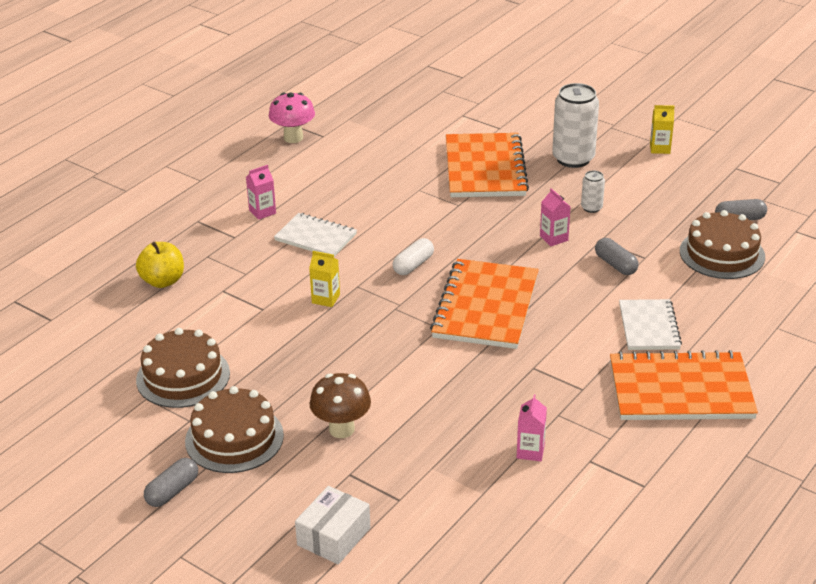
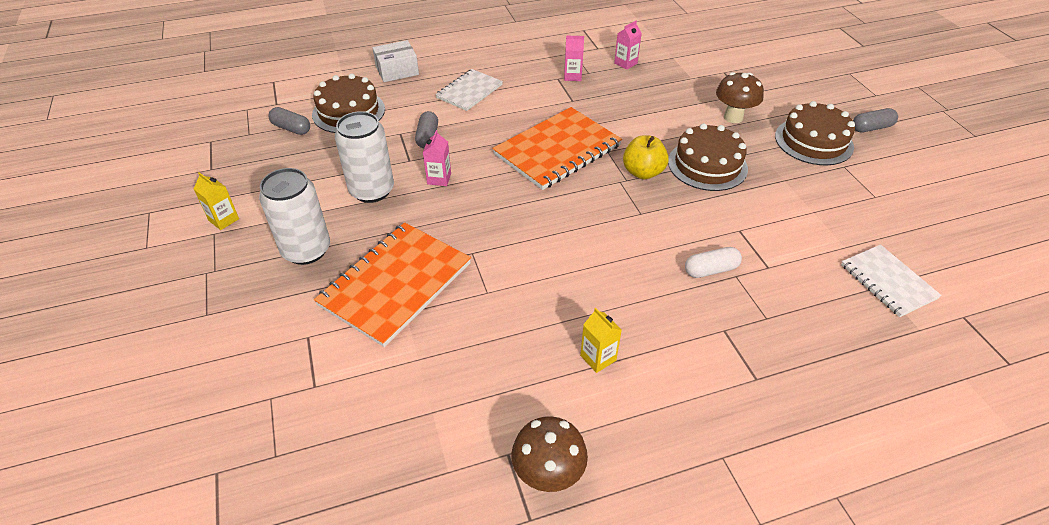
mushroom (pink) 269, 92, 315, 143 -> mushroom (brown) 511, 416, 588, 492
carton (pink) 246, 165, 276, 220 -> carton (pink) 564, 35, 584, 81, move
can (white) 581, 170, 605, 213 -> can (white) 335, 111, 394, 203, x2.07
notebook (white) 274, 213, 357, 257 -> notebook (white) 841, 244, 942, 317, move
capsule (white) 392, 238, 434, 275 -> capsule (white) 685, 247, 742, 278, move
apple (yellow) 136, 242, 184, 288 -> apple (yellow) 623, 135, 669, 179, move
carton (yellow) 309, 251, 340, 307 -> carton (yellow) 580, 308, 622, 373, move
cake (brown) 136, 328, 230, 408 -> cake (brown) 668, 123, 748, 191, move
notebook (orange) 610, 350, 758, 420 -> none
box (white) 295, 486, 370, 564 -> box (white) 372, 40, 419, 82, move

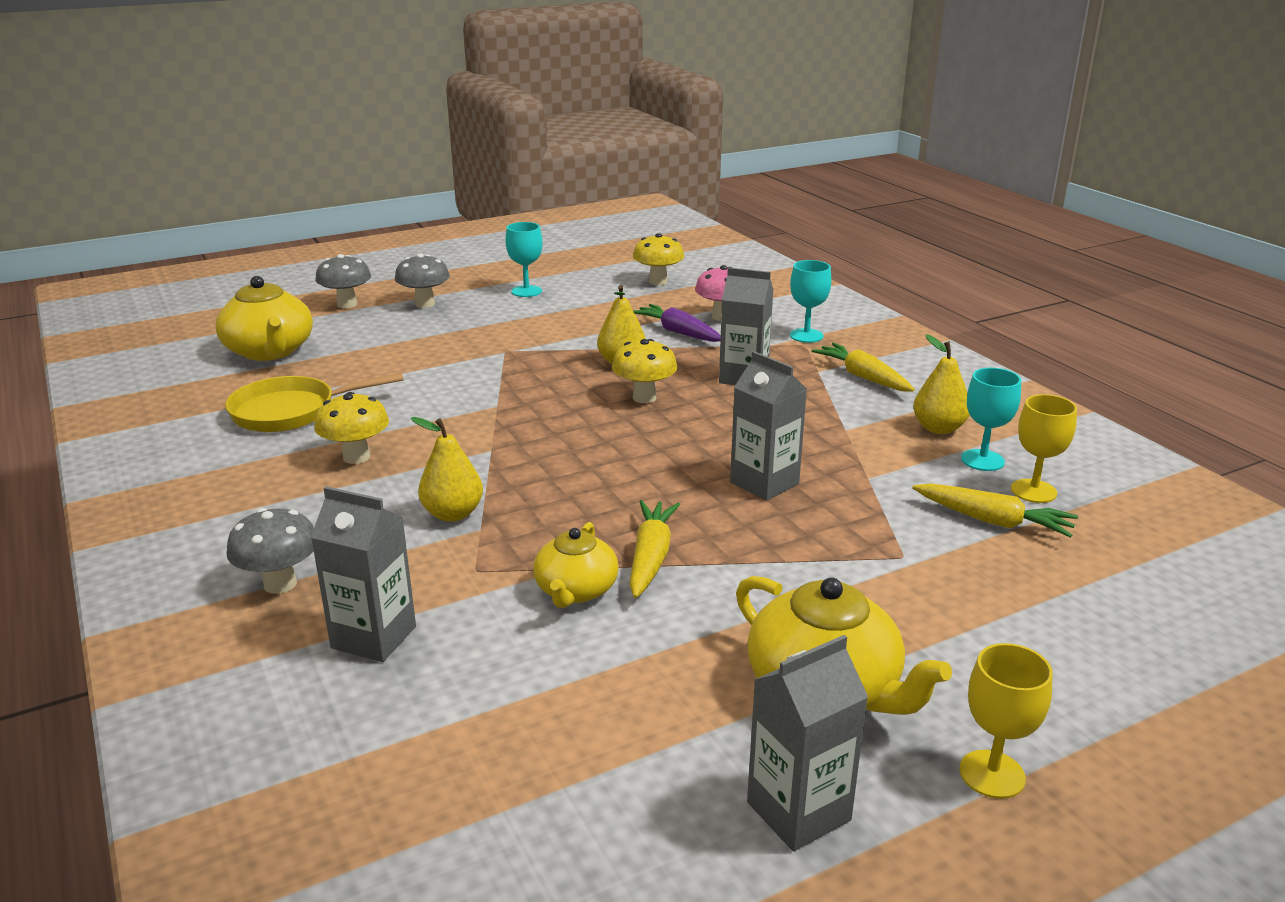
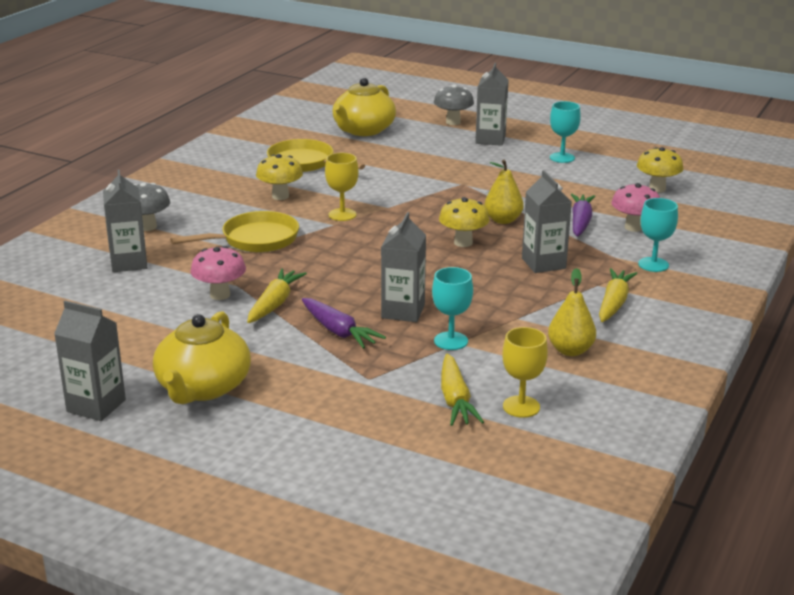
mushroom (grey) 395, 253, 450, 308 -> carton (grey) 475, 63, 508, 146
goblet (turquoise) 961, 368, 1021, 471 -> goblet (turquoise) 432, 267, 473, 350, move
pear (yellow) 411, 417, 483, 522 -> pan (yellow) 170, 211, 299, 252
carrot (yellow) 629, 500, 680, 598 -> carrot (yellow) 247, 269, 307, 323, 45 degrees counterclockwise
teapot (yellow) 533, 522, 619, 608 -> mushroom (pink) 190, 246, 246, 300
goblet (yellow) 959, 643, 1053, 799 -> goblet (yellow) 325, 153, 358, 221, move
none -> carrot (purple) 302, 298, 386, 349

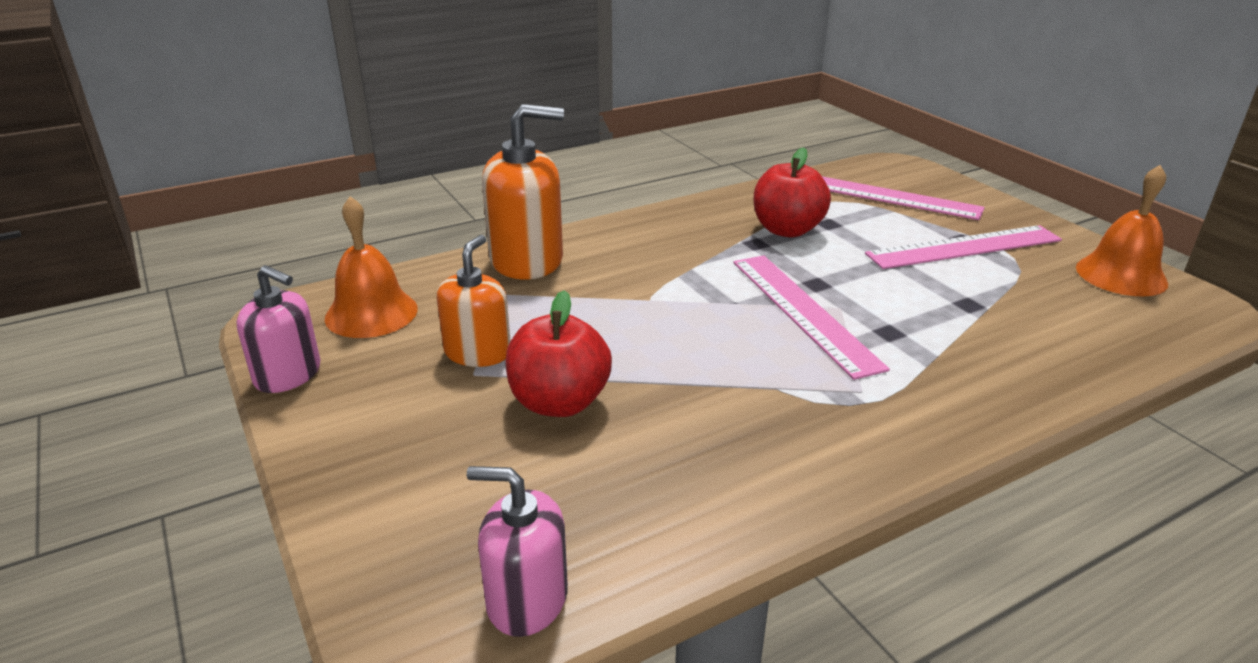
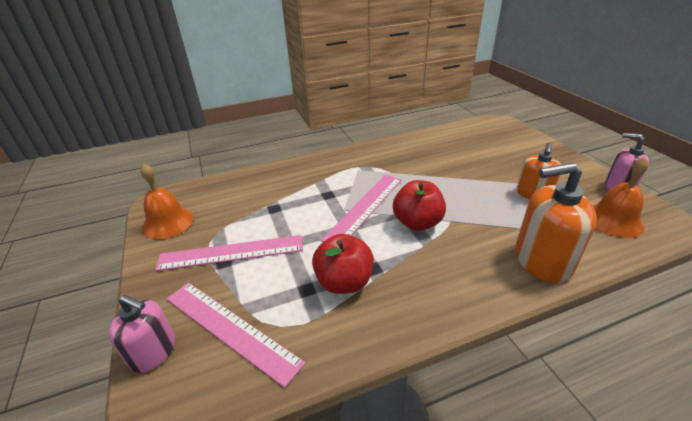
ruler (pink) 733, 255, 890, 380 -> ruler (pink) 321, 175, 402, 242, 45 degrees clockwise
apple (red) 505, 290, 612, 417 -> apple (red) 393, 180, 446, 231, move
soap dispenser (pink) 467, 466, 568, 637 -> soap dispenser (pink) 108, 295, 175, 373, move

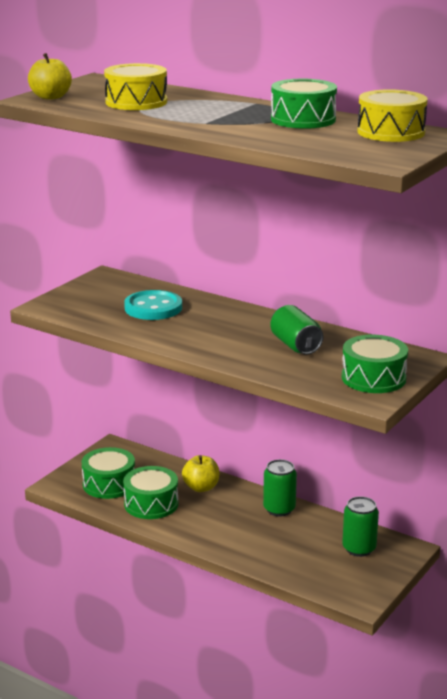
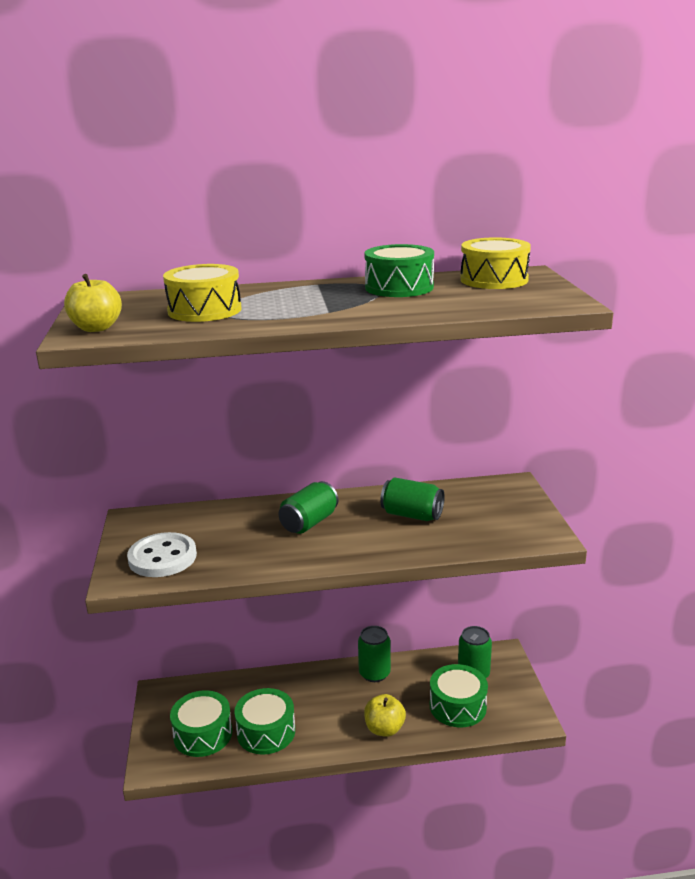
button (turquoise) 124, 290, 182, 320 -> none
drum (green) 342, 335, 408, 393 -> drum (green) 430, 664, 488, 727, move
apple (yellow) 182, 455, 219, 492 -> apple (yellow) 364, 694, 406, 737, move
none -> can (green) 278, 481, 338, 534
none -> button (white) 127, 532, 197, 577

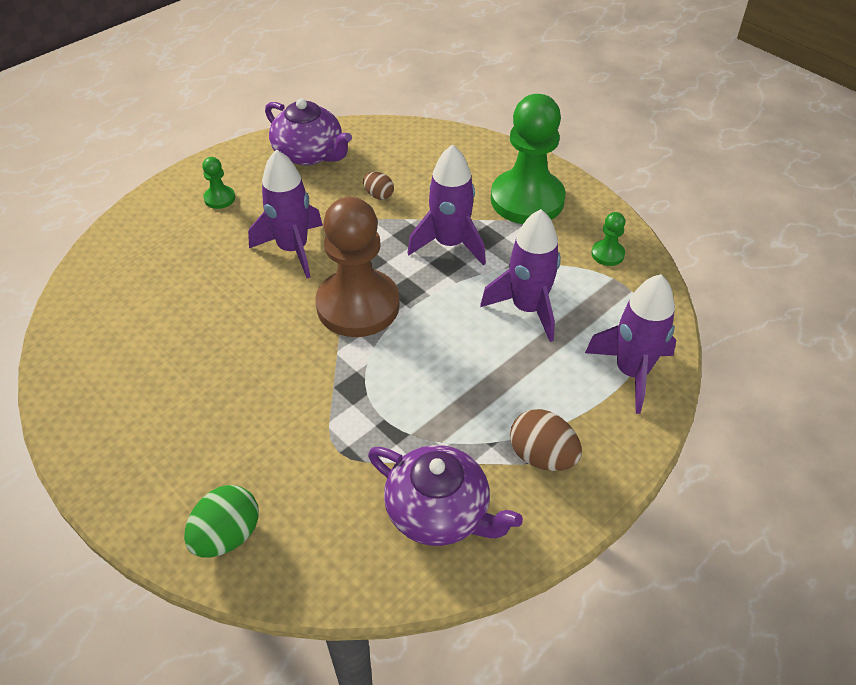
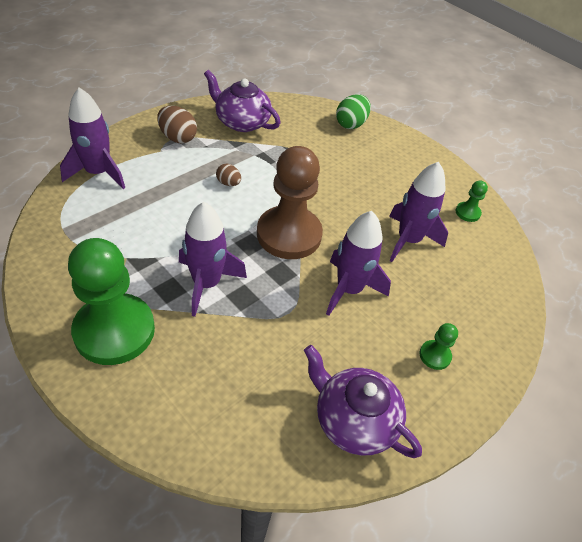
egg (brown) 363, 172, 394, 200 -> egg (brown) 216, 164, 241, 186, move
rocket (purple) 480, 209, 561, 342 -> rocket (purple) 389, 162, 448, 262, move
pawn (green) 591, 212, 625, 266 -> pawn (green) 455, 180, 488, 222, move

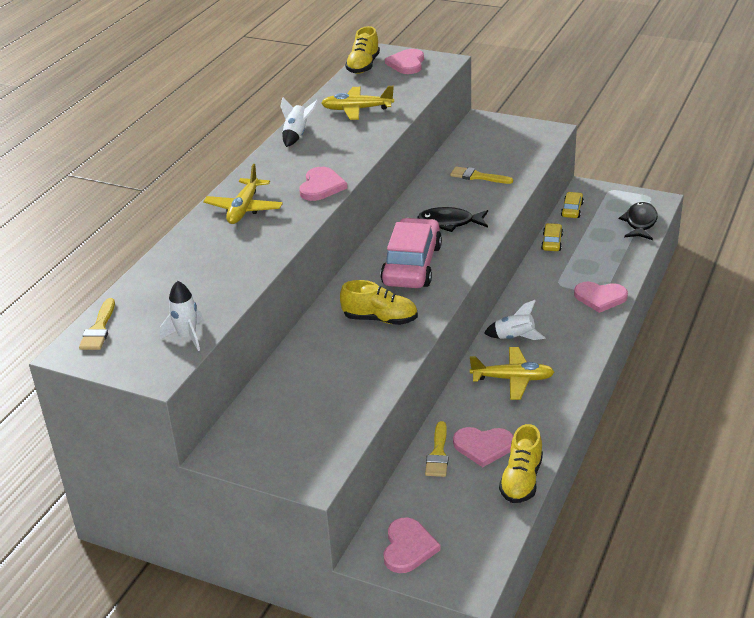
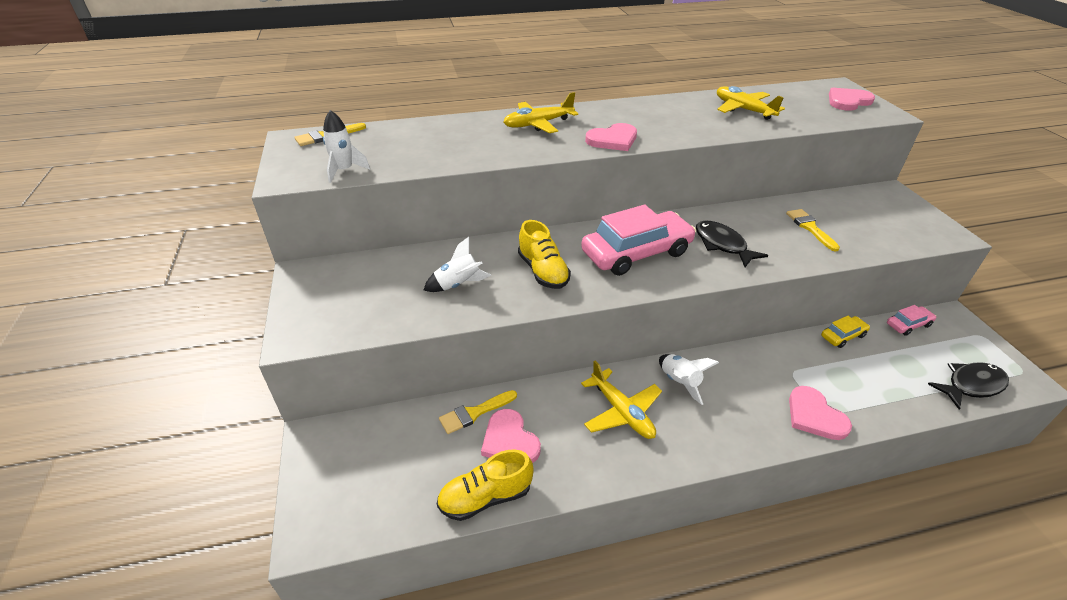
shoe (yellow) 345, 26, 380, 74 -> none
rocket (white) 280, 97, 318, 147 -> rocket (white) 424, 237, 491, 292, move
car (yellow) 561, 192, 584, 218 -> car (pink) 887, 305, 936, 336
heart (pink) 383, 517, 441, 573 -> none

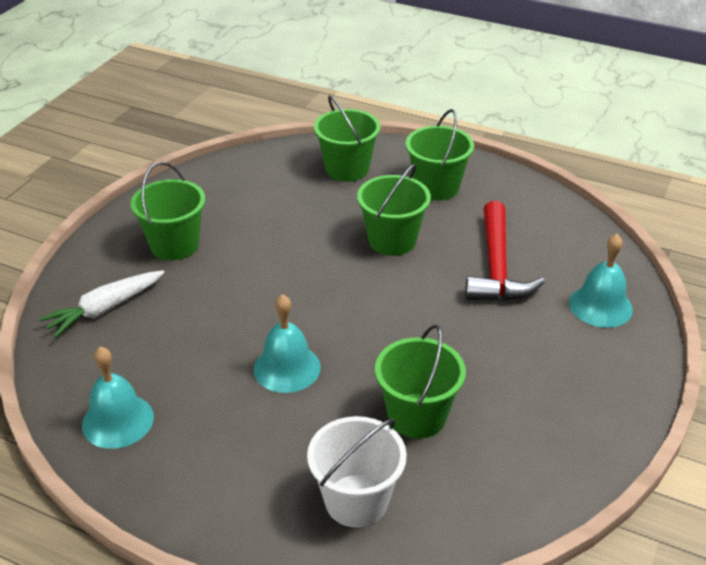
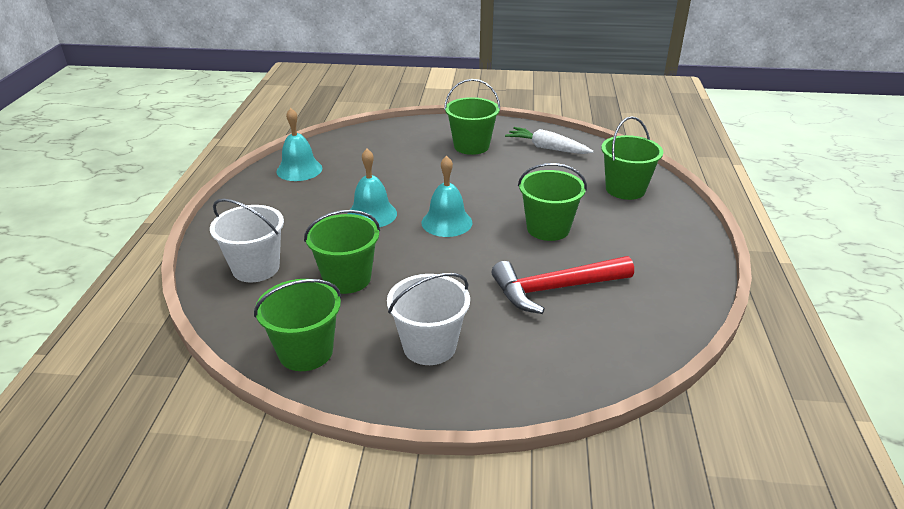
bucket (green) 406, 109, 474, 200 -> bucket (green) 254, 279, 341, 371, move
bell (turquoise) 569, 234, 633, 328 -> bell (turquoise) 422, 156, 472, 237, move
carrot (white) 39, 270, 164, 338 -> carrot (white) 505, 127, 594, 154, move
none -> bucket (white) 387, 273, 470, 365

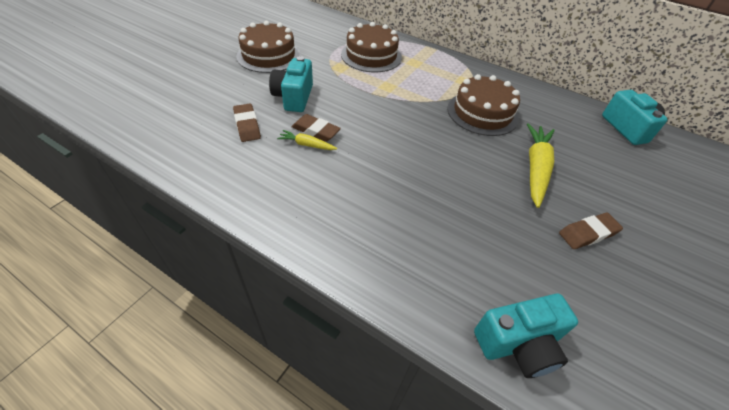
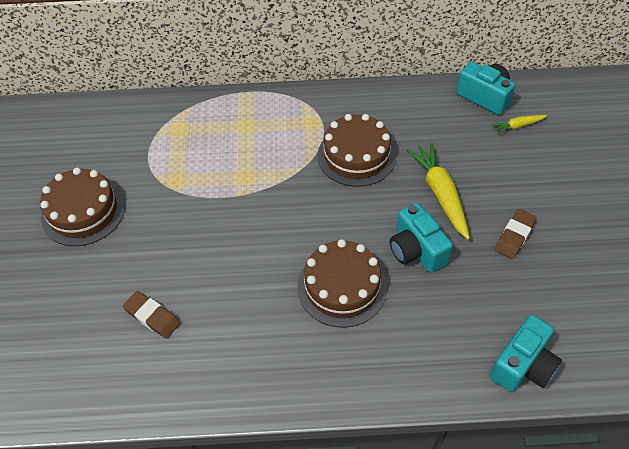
cake (brown) 341, 22, 402, 72 -> cake (brown) 297, 239, 387, 328, move
camera (turquoise) 269, 56, 313, 112 -> camera (turquoise) 390, 203, 453, 273, move
eraser (brown) 292, 114, 341, 142 -> none
carrot (yellow) 277, 130, 337, 150 -> carrot (yellow) 491, 115, 547, 135, move

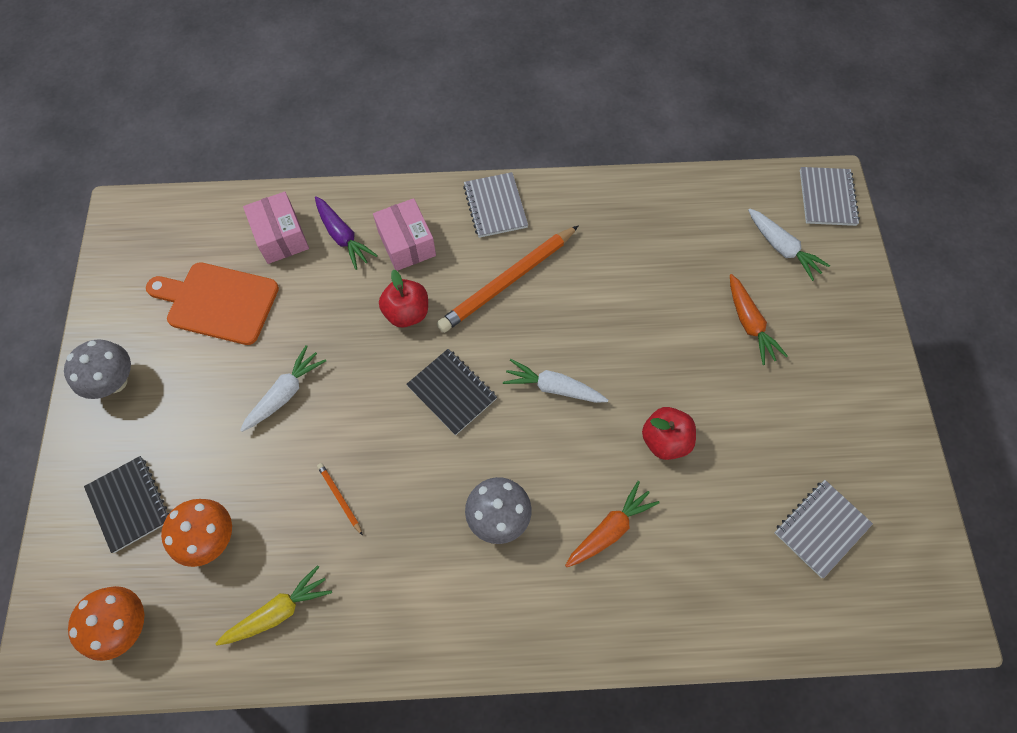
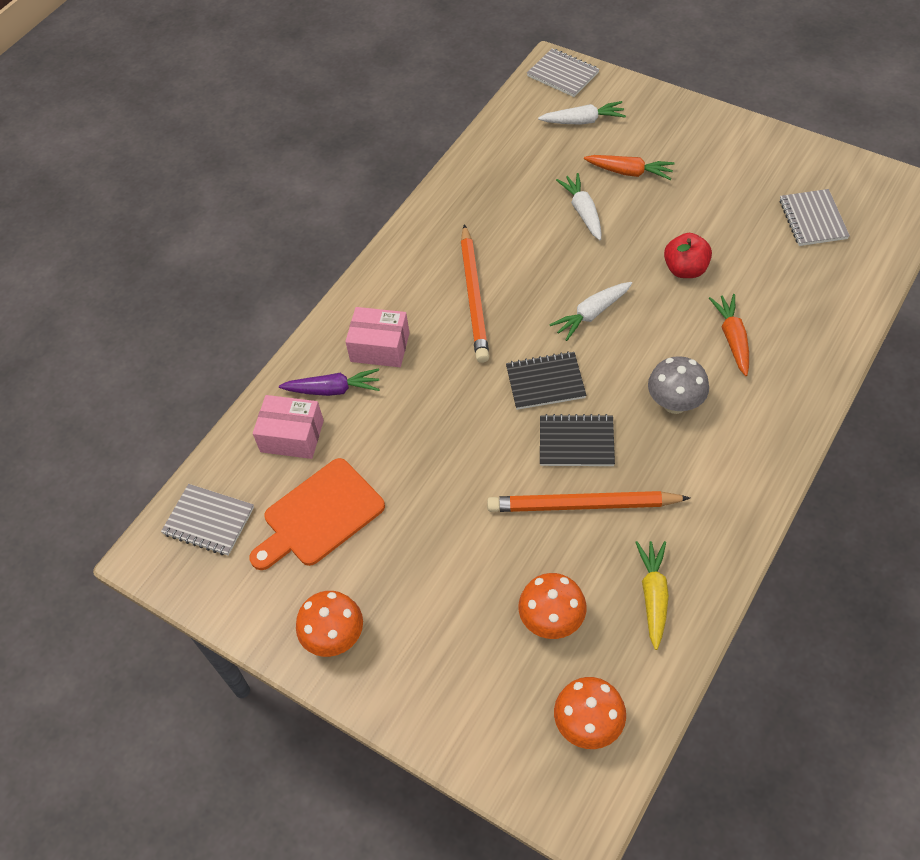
notebook (grey) 463, 172, 528, 238 -> notebook (grey) 161, 484, 254, 556, move
apple (red) 379, 270, 428, 327 -> none
mushroom (grey) 64, 339, 131, 399 -> mushroom (orange) 296, 591, 363, 657
carrot (white) 240, 345, 326, 432 -> carrot (white) 556, 173, 601, 240, move
notebook (black) 84, 456, 169, 553 -> notebook (black) 540, 414, 615, 466, move
pencil (orange) 317, 463, 363, 536 -> pencil (orange) 487, 491, 690, 512, x2.35

